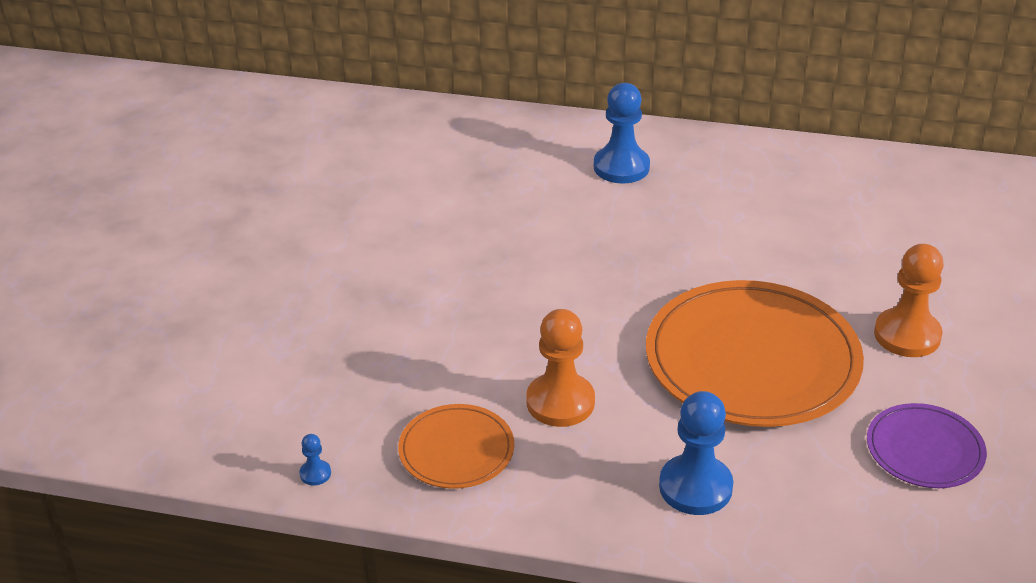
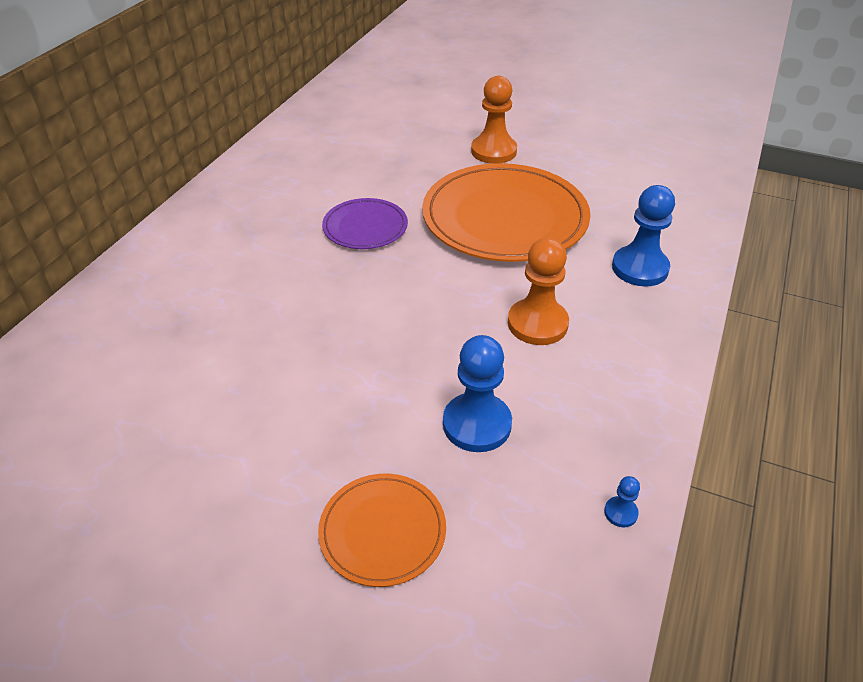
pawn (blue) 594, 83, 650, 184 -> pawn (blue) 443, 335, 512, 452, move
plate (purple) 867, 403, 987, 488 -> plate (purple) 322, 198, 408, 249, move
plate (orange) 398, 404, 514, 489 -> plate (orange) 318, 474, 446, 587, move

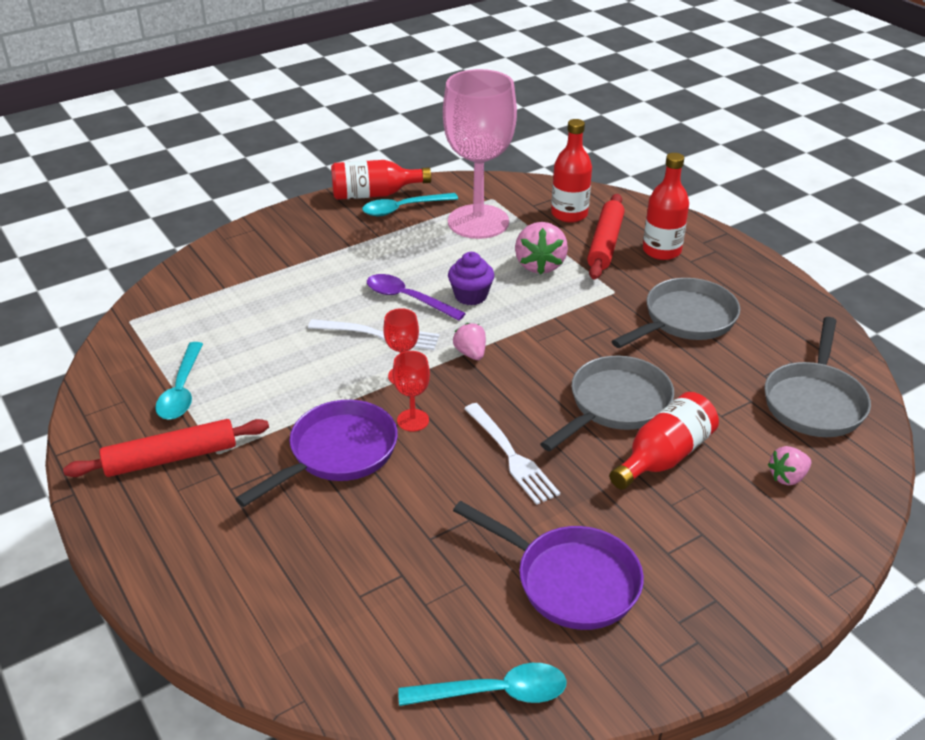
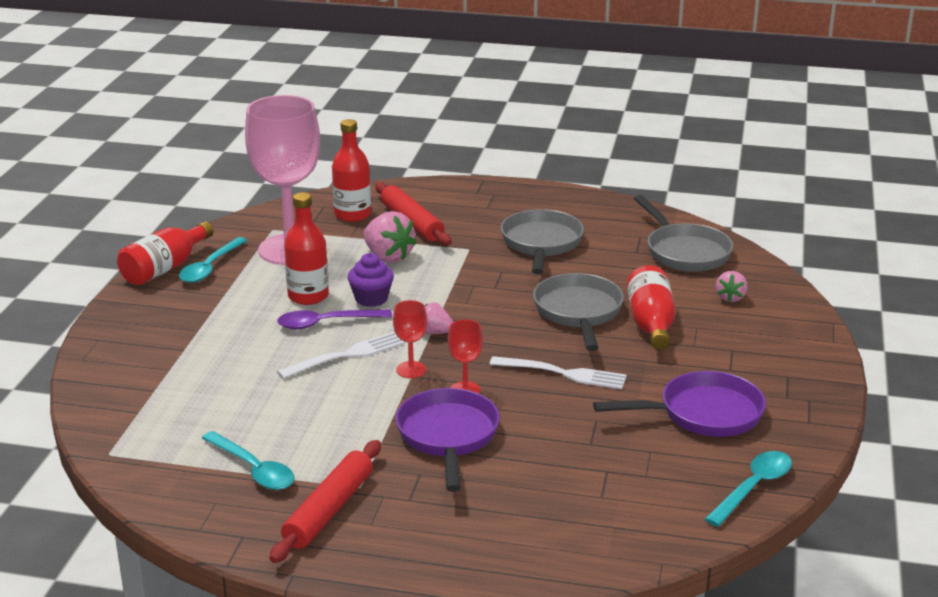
bottle (red) 643, 153, 689, 260 -> bottle (red) 284, 192, 329, 305, move

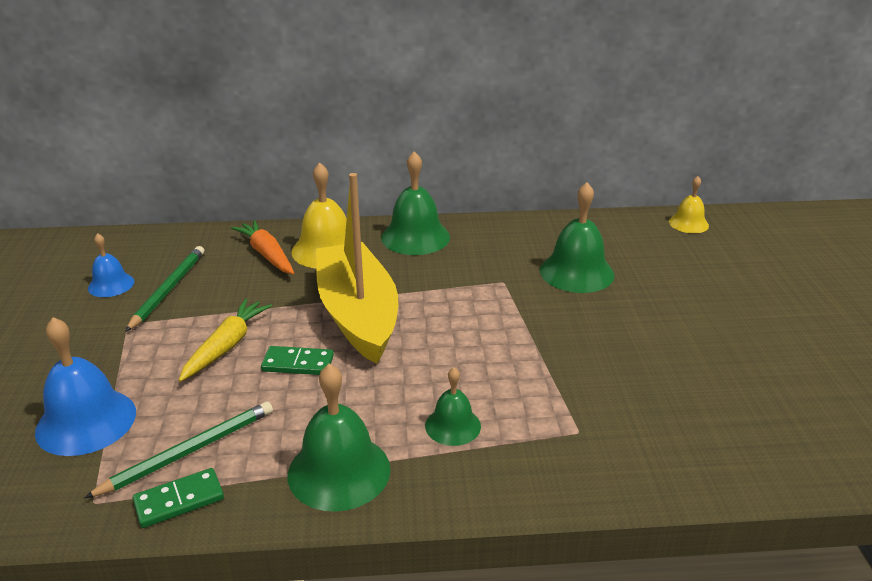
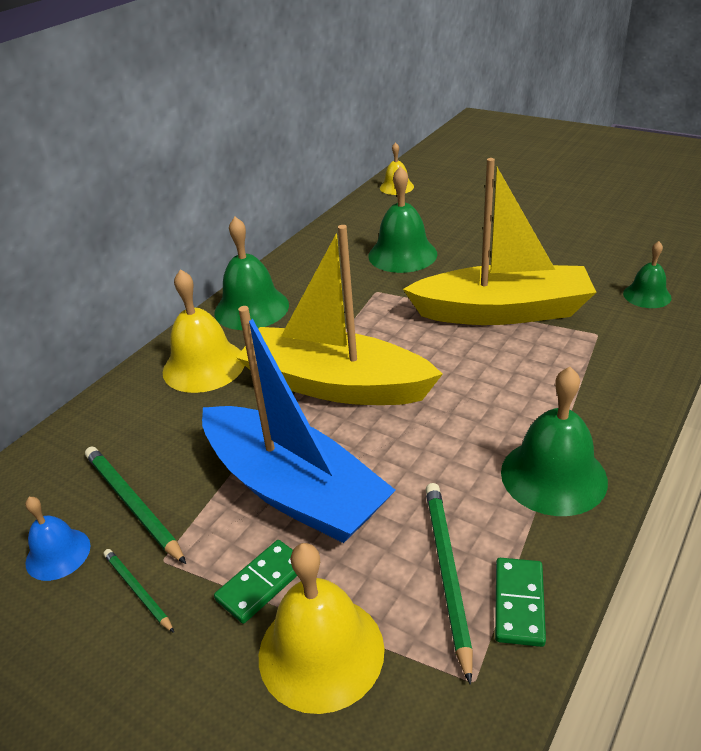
carrot (orange) 231, 220, 294, 274 -> none
carrot (yellow) 179, 299, 272, 382 -> boat (blue) 202, 306, 396, 543
bell (blue) 35, 317, 136, 456 -> bell (yellow) 259, 543, 385, 714
domino (green) 261, 346, 334, 375 -> domino (green) 214, 540, 297, 624, move
bell (green) 425, 367, 481, 446 -> bell (green) 623, 241, 672, 308, move
none -> boat (yellow) 403, 158, 596, 325
none -> pencil (green) 104, 549, 174, 633

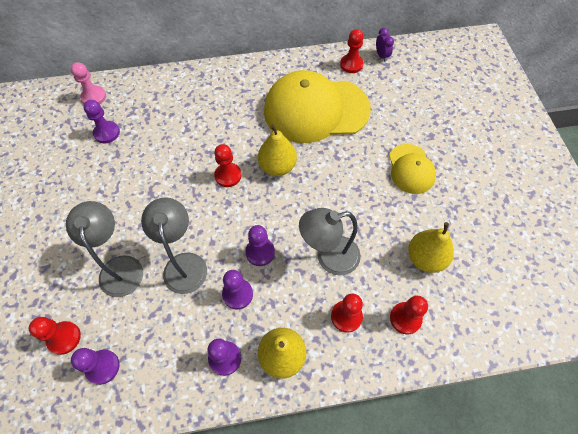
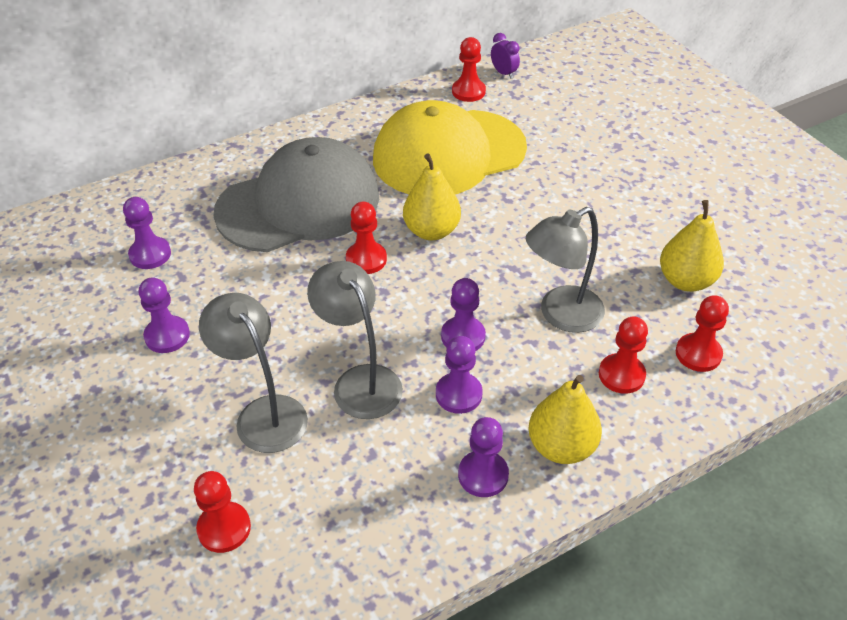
pawn (pink) 71, 62, 106, 104 -> none
cap (yellow) 389, 144, 436, 194 -> none
pawn (purple) 71, 348, 120, 385 -> pawn (purple) 139, 277, 190, 353, move
none -> cap (grey) 214, 137, 379, 252

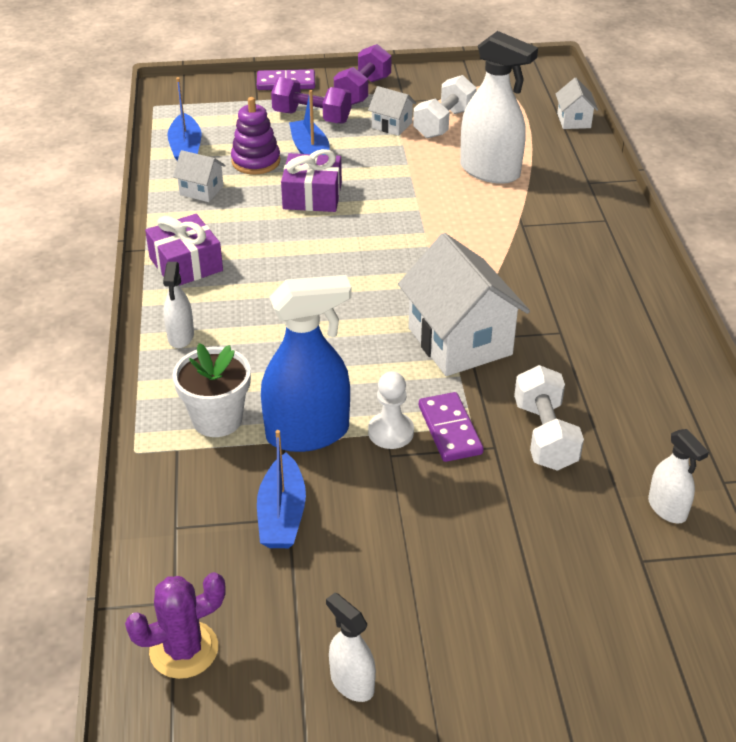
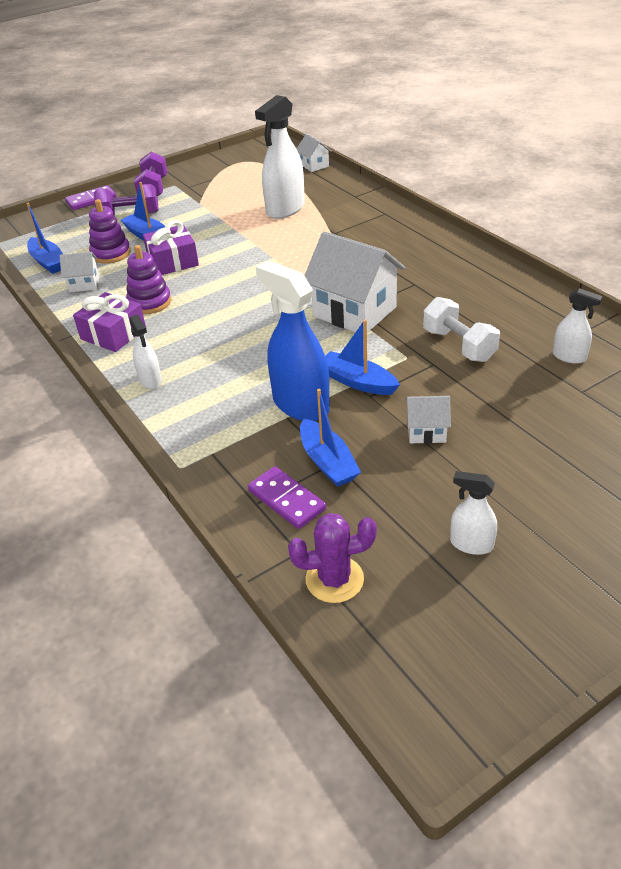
spray bottle (white) 460, 31, 538, 184 -> spray bottle (white) 255, 95, 305, 219, 120 degrees clockwise
dumbbell (white) 413, 75, 477, 139 -> none
house (white) 368, 86, 416, 136 -> house (white) 405, 396, 451, 444, move
spray bottle (blue) 261, 275, 352, 452 -> spray bottle (blue) 256, 261, 330, 421, 90 degrees counterclockwise
flower pot (white) 173, 343, 251, 437 -> none
pawn (white) 368, 371, 414, 449 -> boat (blue) 325, 319, 400, 395
domino (purple) 419, 392, 484, 462 -> domino (purple) 248, 466, 326, 529, move
cactus (purple) 125, 572, 226, 679 -> cactus (purple) 288, 513, 377, 603, 45 degrees clockwise
none -> stacking toy (purple) 126, 245, 171, 314

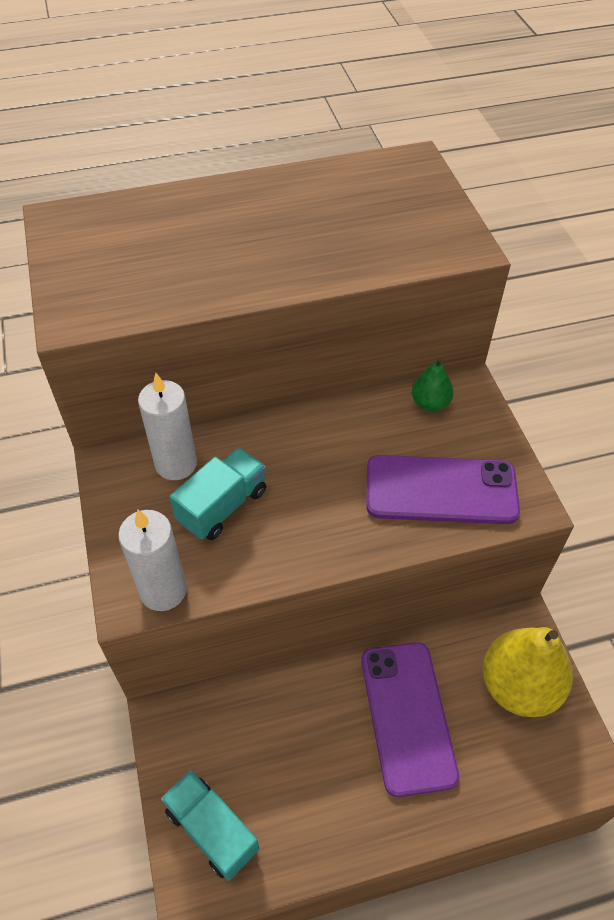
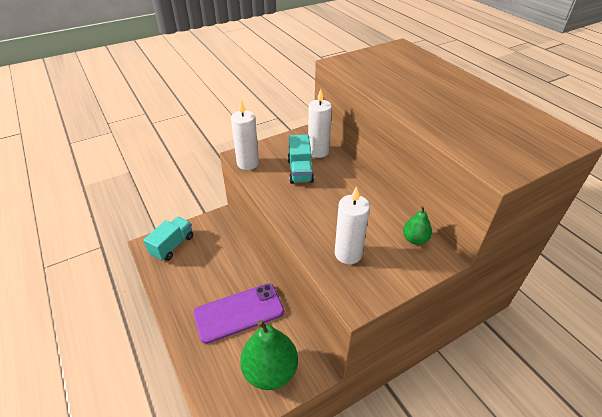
truck (turquoise) 170, 447, 266, 540 -> truck (turquoise) 288, 135, 314, 184, 60 degrees clockwise
phone (purple) 366, 455, 520, 524 -> candle (white) 335, 186, 370, 264
pear (yellow) 483, 627, 573, 717 -> pear (green) 240, 320, 298, 390

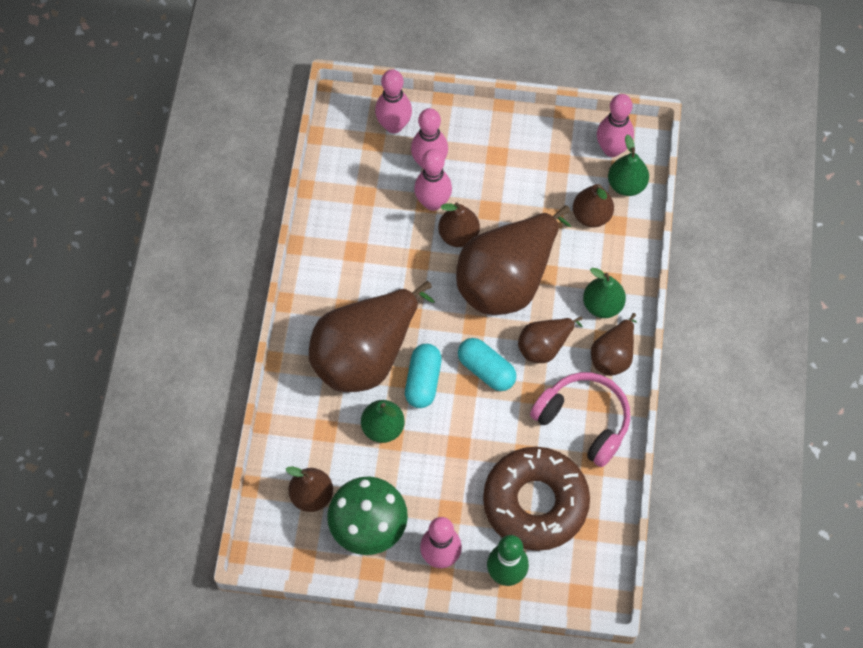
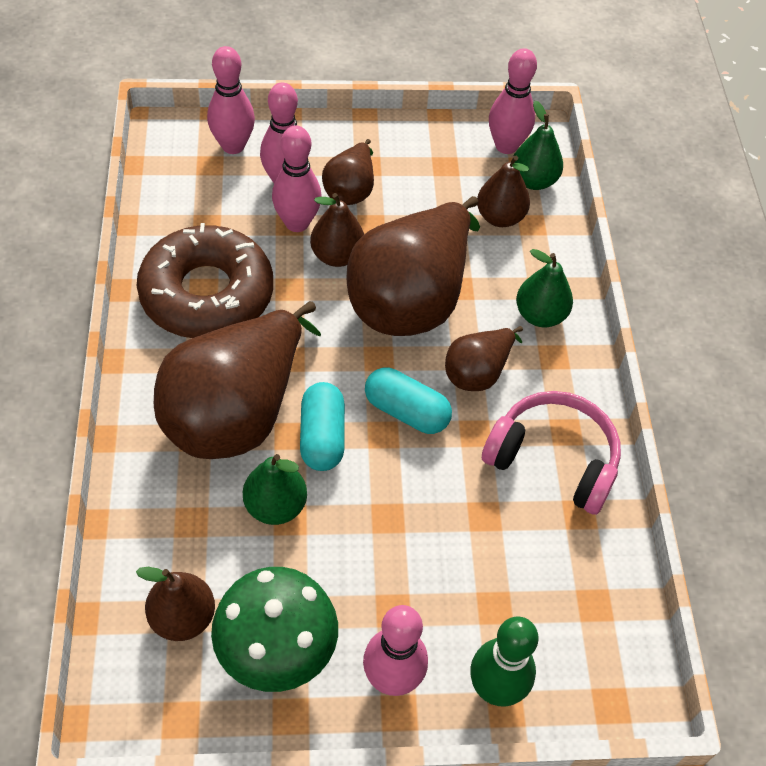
pear (brown) 591, 313, 637, 376 -> pear (brown) 322, 139, 374, 205, move
donut (brown) 483, 447, 590, 551 -> donut (brown) 137, 223, 273, 338, move

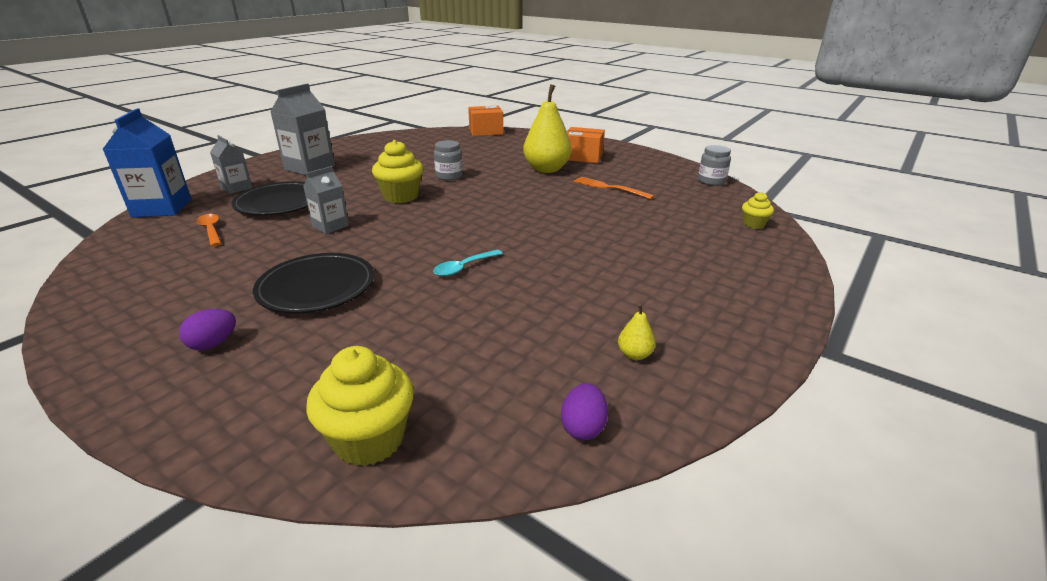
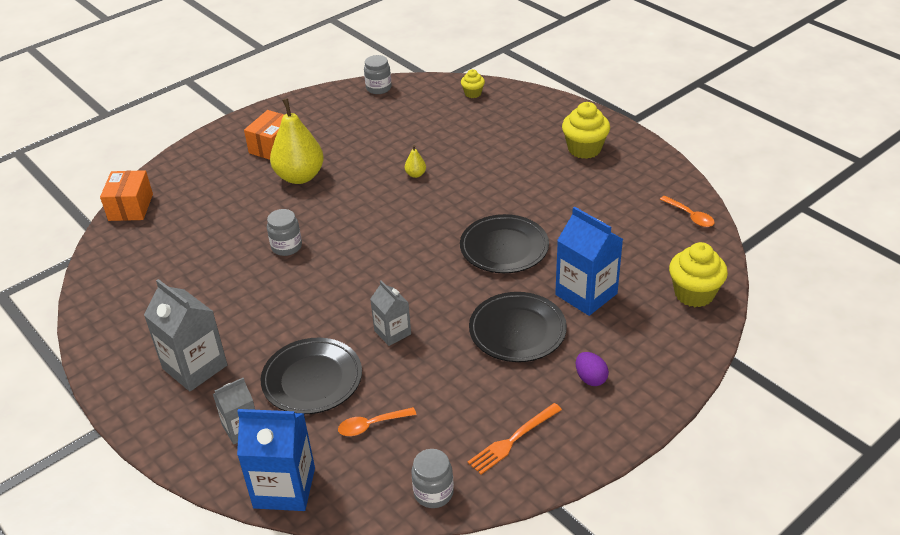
cupcake (yellow) 372, 140, 423, 203 -> cupcake (yellow) 562, 102, 610, 159, move
fork (orange) 574, 177, 654, 199 -> fork (orange) 468, 403, 562, 475, move
spoon (turquoise) 433, 250, 503, 277 -> plate (black) 460, 214, 549, 273
pear (yellow) 618, 303, 655, 360 -> pear (yellow) 405, 145, 426, 178, move
egg (purple) 561, 383, 608, 440 -> spoon (orange) 660, 196, 715, 227
none -> carton (blue) 555, 206, 623, 316
none -> jar (grey) 411, 449, 454, 508

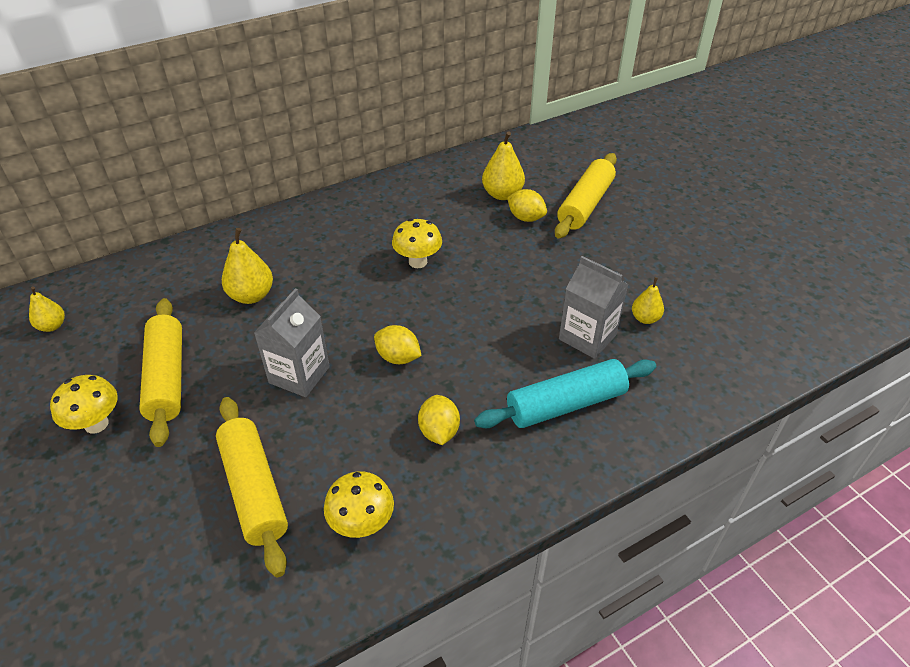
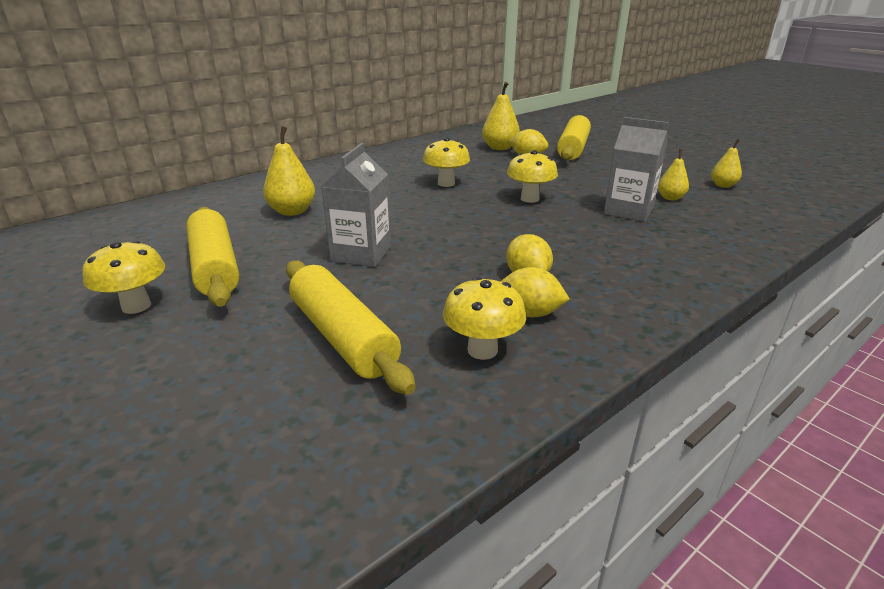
pear (yellow) 29, 286, 65, 332 -> pear (yellow) 711, 139, 742, 188, move
lemon (yellow) 374, 325, 422, 364 -> lemon (yellow) 501, 267, 570, 317, move
rolling pin (turquoise) 474, 359, 656, 428 -> none
none -> mushroom (yellow) 507, 150, 558, 203

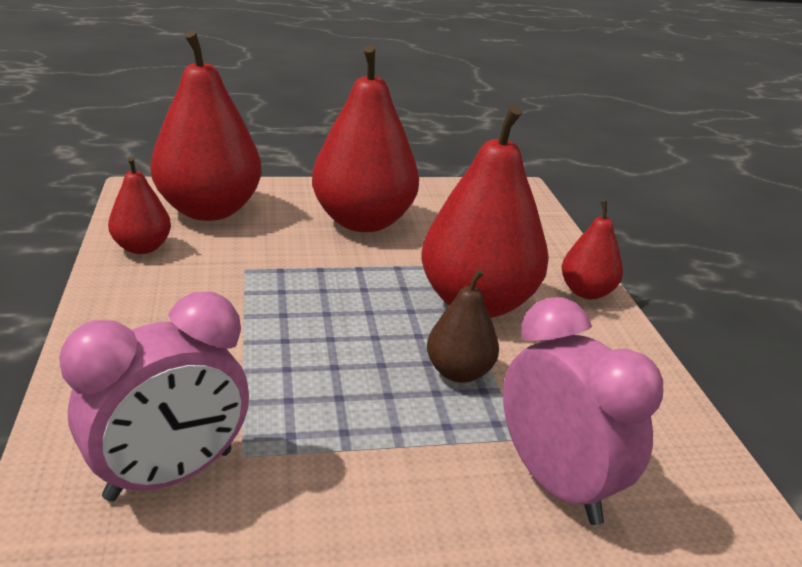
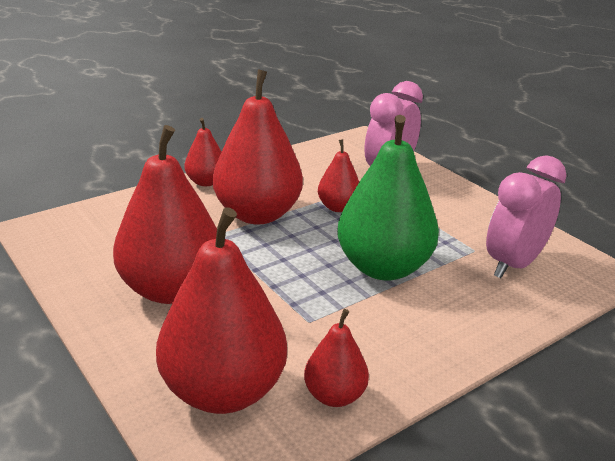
pear (brown) 427, 269, 499, 383 -> pear (red) 318, 139, 359, 212
clock (pink) 59, 291, 249, 502 -> clock (pink) 486, 155, 567, 278, 75 degrees counterclockwise
none -> pear (green) 337, 115, 439, 281

